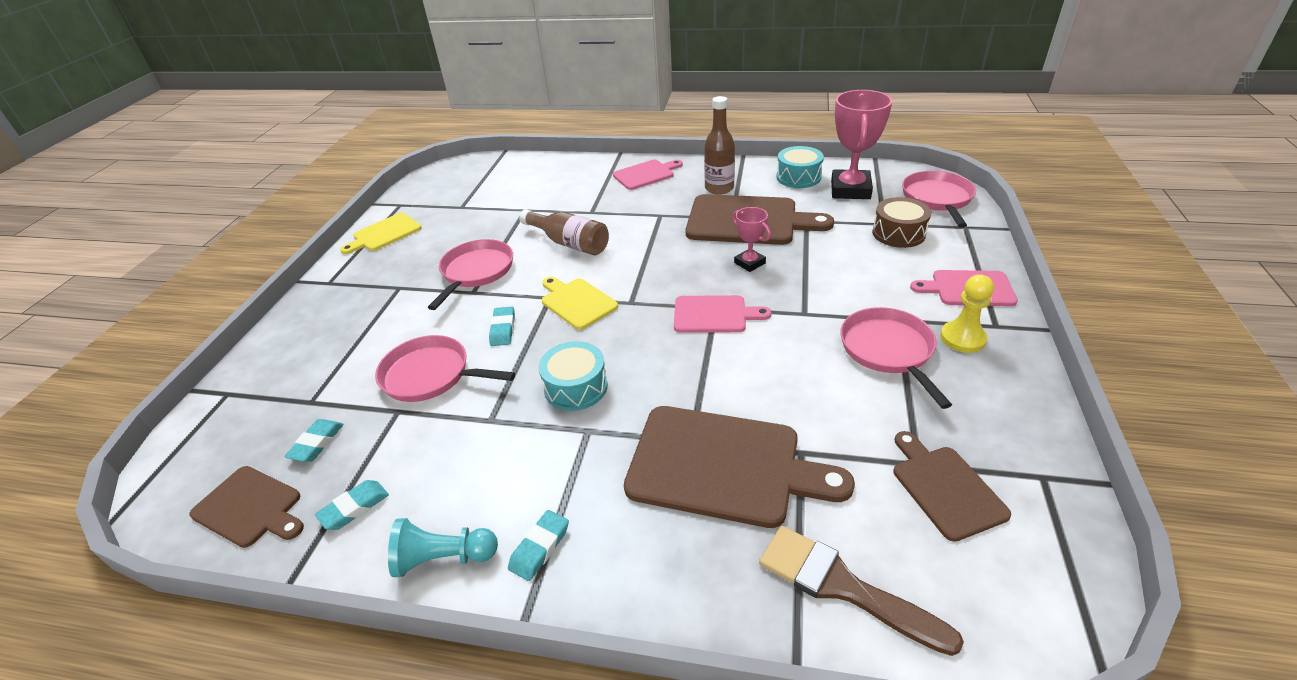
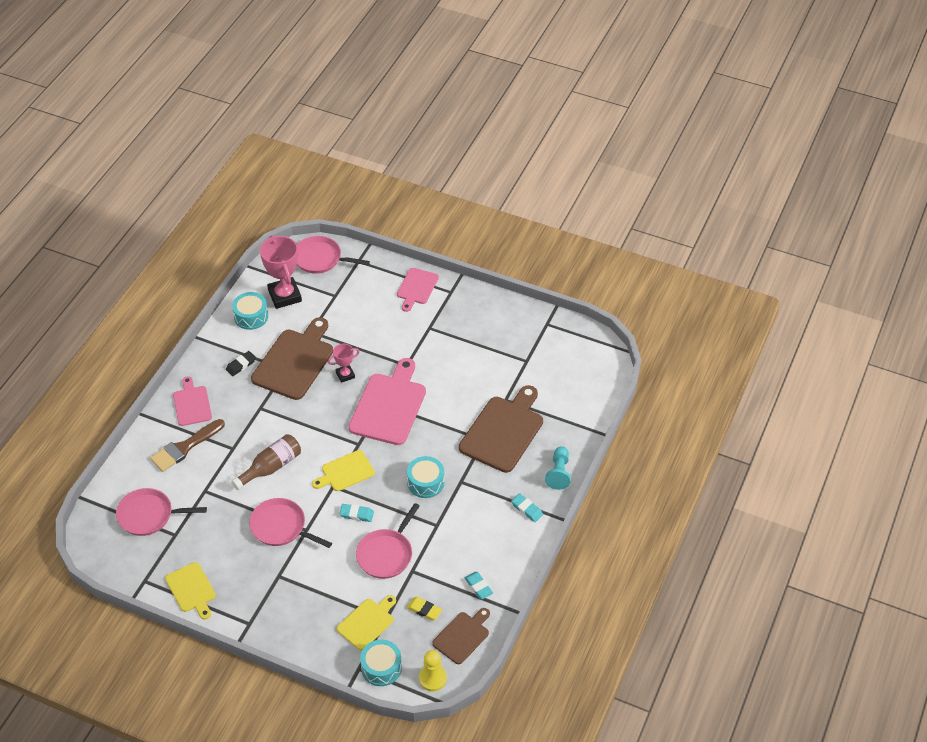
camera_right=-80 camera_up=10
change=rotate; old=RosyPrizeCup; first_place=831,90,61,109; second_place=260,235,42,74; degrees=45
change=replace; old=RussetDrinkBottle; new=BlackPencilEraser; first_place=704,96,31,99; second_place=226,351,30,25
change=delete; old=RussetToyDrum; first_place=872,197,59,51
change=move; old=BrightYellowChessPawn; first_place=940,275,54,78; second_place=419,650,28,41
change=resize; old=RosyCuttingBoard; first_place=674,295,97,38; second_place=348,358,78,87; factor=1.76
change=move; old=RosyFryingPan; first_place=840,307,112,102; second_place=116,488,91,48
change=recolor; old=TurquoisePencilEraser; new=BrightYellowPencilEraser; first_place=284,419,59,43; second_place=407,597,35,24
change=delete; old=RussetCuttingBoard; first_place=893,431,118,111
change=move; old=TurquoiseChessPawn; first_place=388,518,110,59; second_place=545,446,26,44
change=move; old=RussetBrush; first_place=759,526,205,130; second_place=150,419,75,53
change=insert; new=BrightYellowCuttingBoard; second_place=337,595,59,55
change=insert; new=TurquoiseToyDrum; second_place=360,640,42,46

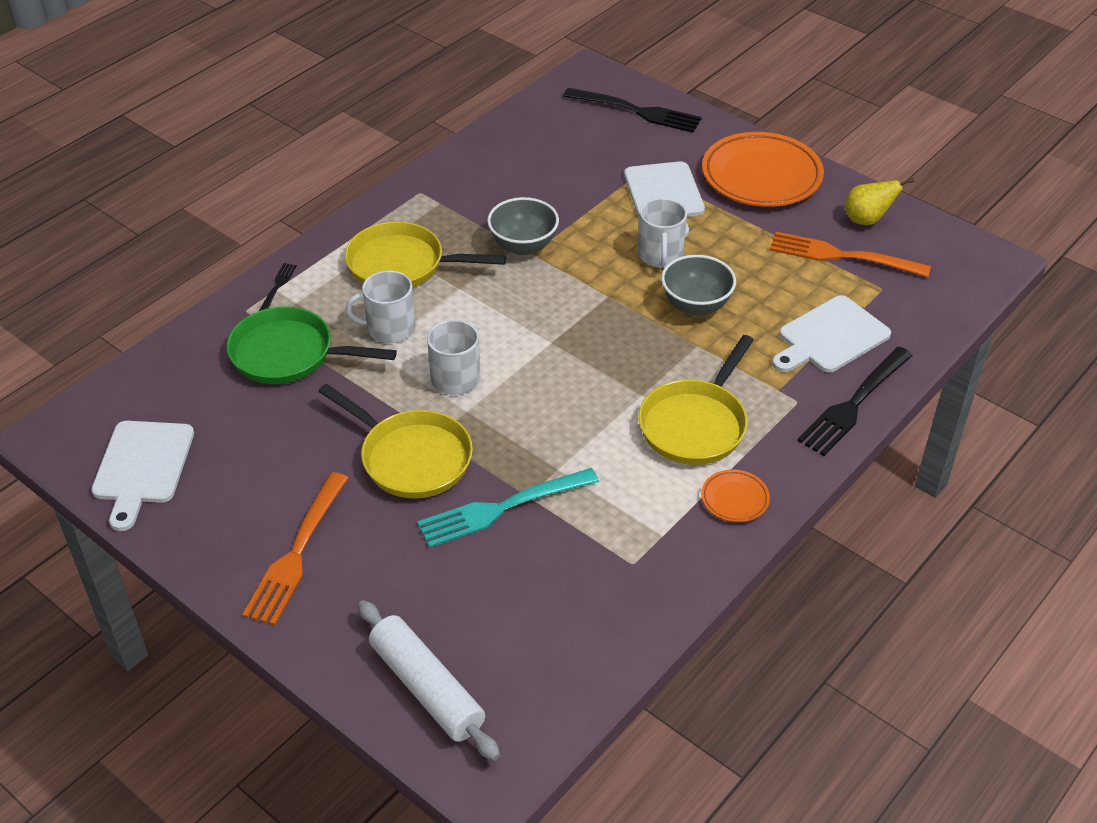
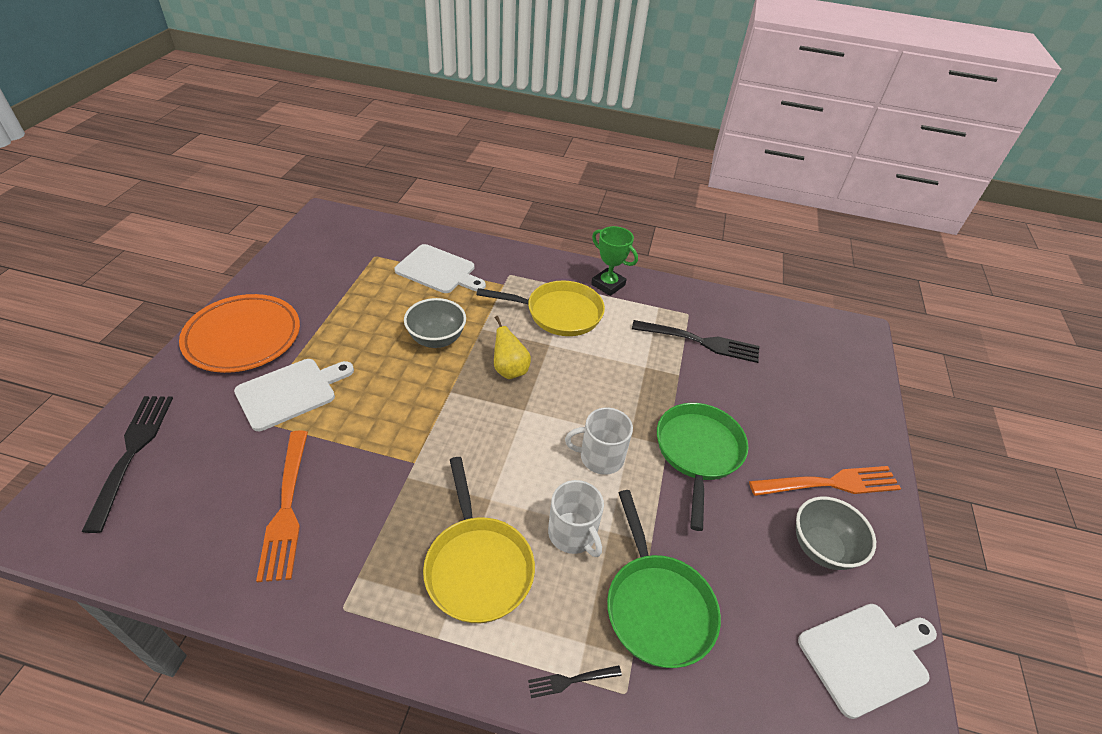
camera_right=-120 camera_up=0
change=move; old=BrightYellowToyPear; first_place=845,178,69,47; second_place=494,316,37,63
change=move; old=GreyBowl; first_place=487,197,72,58; second_place=796,496,80,74
change=delete; old=SnowWhiteTeaMug; first_place=638,198,49,70
change=move; old=OrangeFork; first_place=770,232,161,45; second_place=256,430,52,152
change=move; old=BlackFork; first_place=797,347,116,109; second_place=632,320,127,43
change=recolor; old=BrightYellowFryingPan; new=GreenFryingPan; first_place=318,384,155,115; second_place=657,403,91,128
change=delete; old=TurquoiseFork; first_place=417,468,182,80
change=replace; old=OrangeFlatDish; new=GreenPrizeCup; first_place=701,469,69,53; second_place=591,226,47,70
change=delete; old=SnowWhitePastryRoller; first_place=358,600,142,160

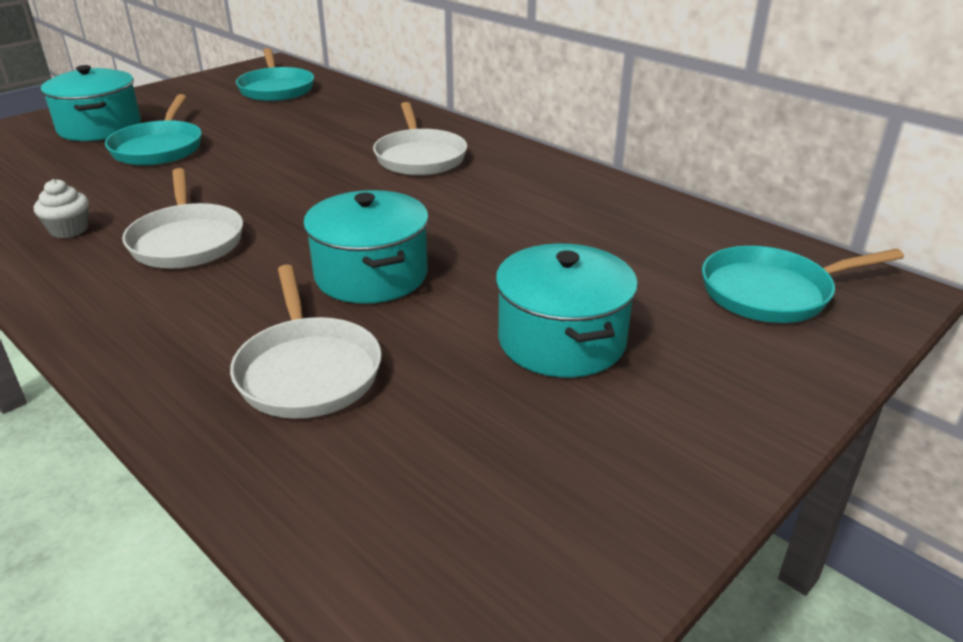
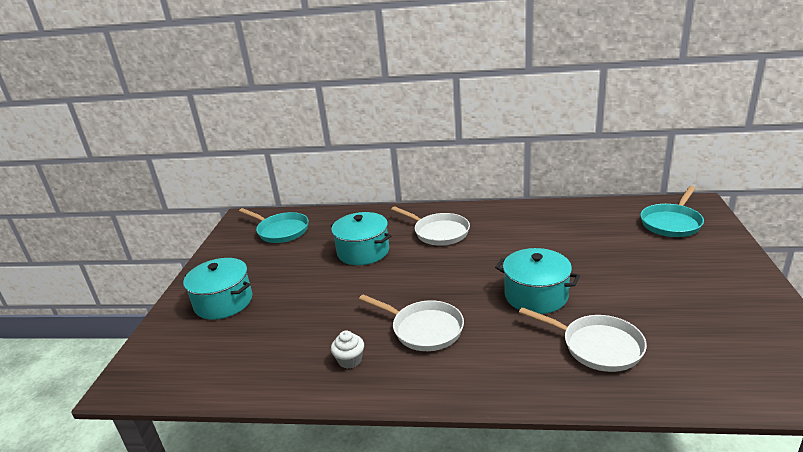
camera_right=-35 camera_up=-5
change=delete; old=TurquoiseFryingPan; first_place=105,94,97,72
change=move; old=TurquoiseCookingPot; first_place=495,244,143,134; second_place=331,212,60,53

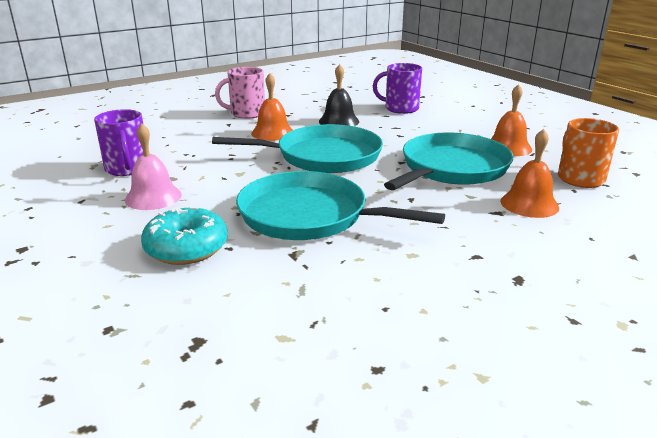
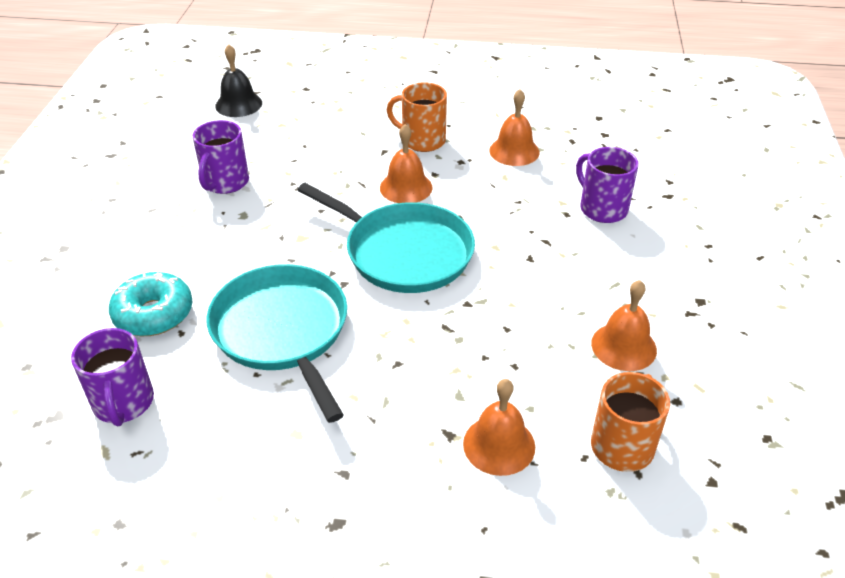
camera_right=40 camera_up=15
change=move; old=BlackHandBell; first_place=319,64,40,62; second_place=215,44,47,73
change=recolor; old=RosyTeaMug; new=OrangeTeaMug; first_place=215,67,50,52; second_place=387,82,60,70
change=delete; old=RosyHandBell; first_place=125,123,57,87
change=delete; old=TurquoiseFryingPan; first_place=384,132,130,58
change=insert; new=OrangeHandBell; second_place=490,89,50,77
change=insert; new=VioletTeaMug; second_place=71,328,83,98

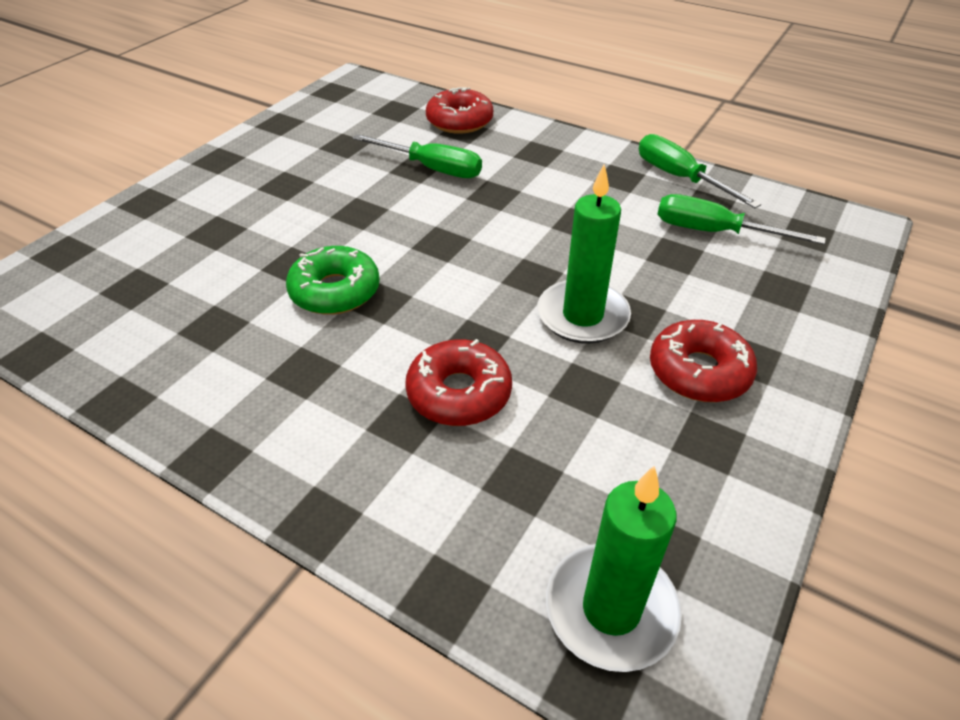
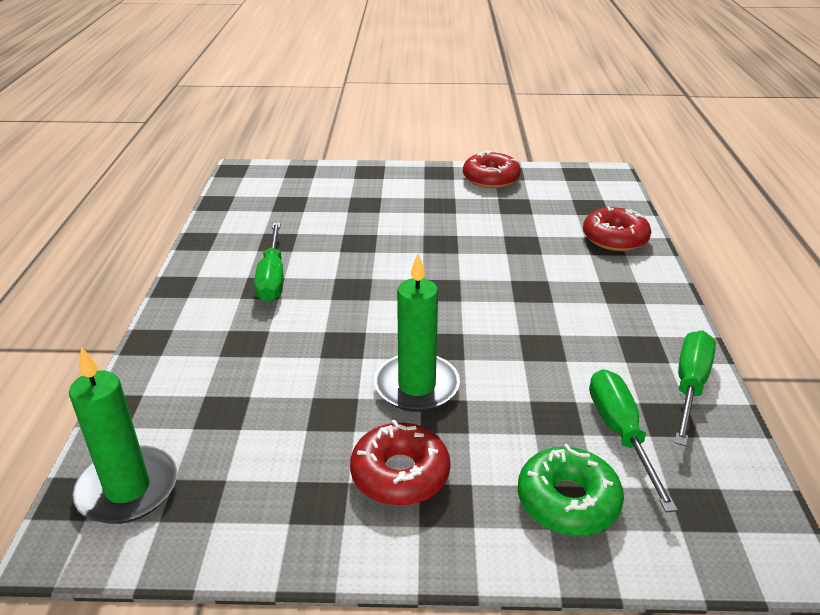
camera_right=60 camera_up=-10
change=move; old=GreenHandScrewdriver; first_place=353,134,129,44; second_place=254,223,29,79
change=move; old=GreenDonut; first_place=286,246,94,69; second_place=518,444,106,92
change=move; old=RedDonut; first_place=405,339,107,87; second_place=463,151,58,37

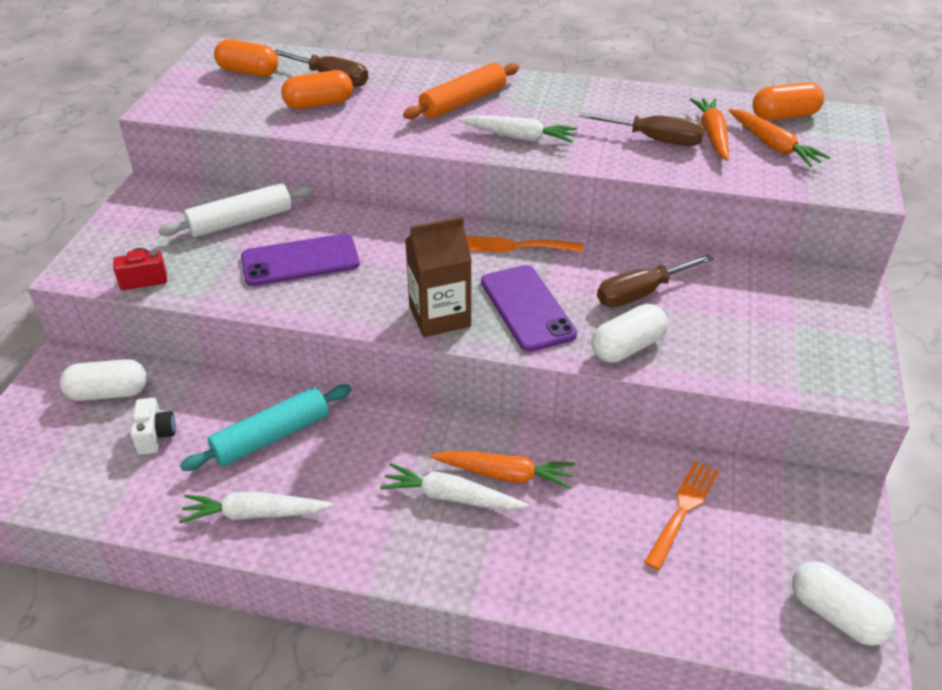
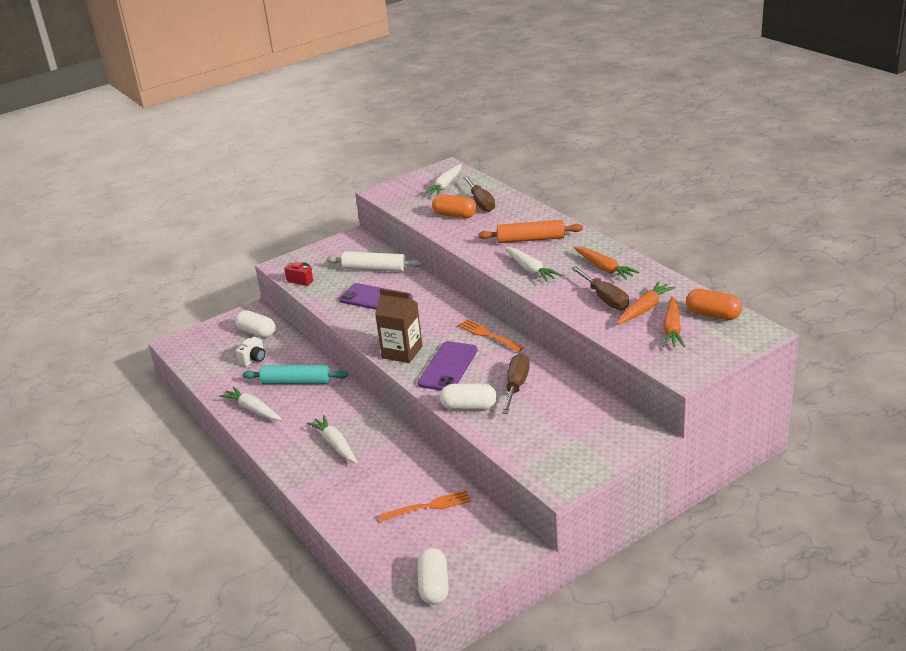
camera_right=45 camera_up=-10
change=replace; old=OrangePillShape; new=SnowWhiteCarrot; first_place=214,39,64,38; second_place=423,164,39,32
change=rotate; old=RussetHandScrewdriver; first_place=597,254,117,53; second_place=502,354,28,60; degrees=90
change=move; old=OrangeCarrot; first_place=430,451,145,38; second_place=574,247,65,33

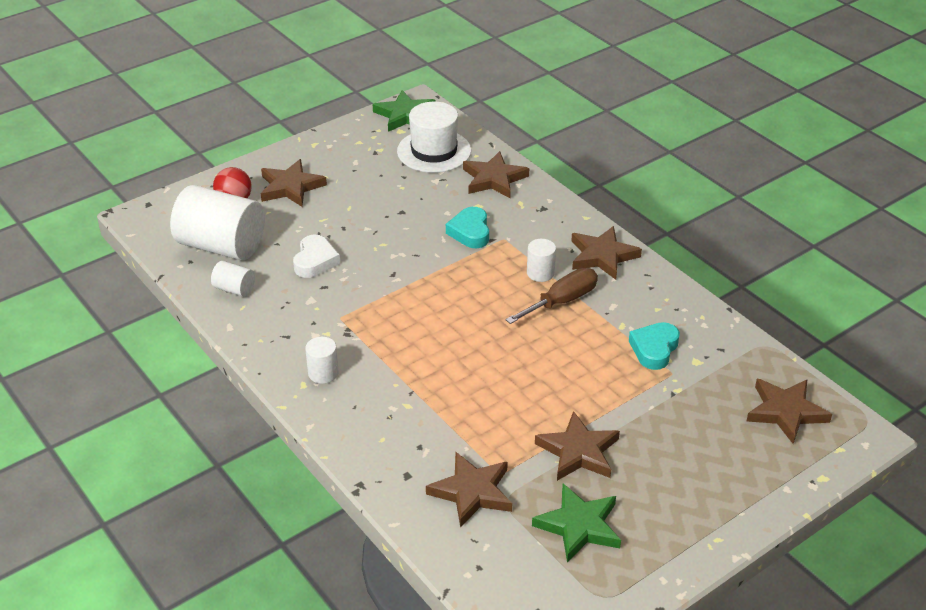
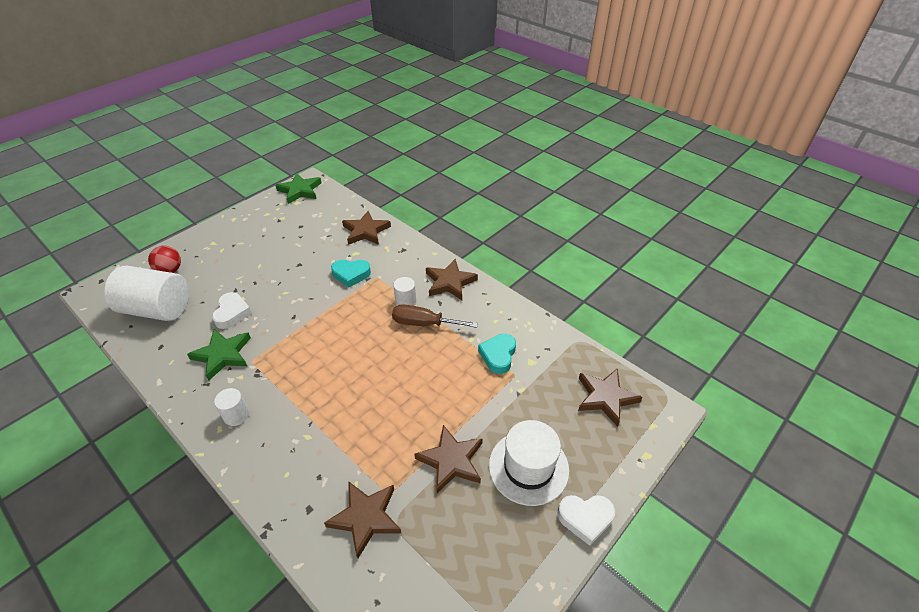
camera_right=-10 camera_up=5
change=move; old=SnowWhiteTallHat; first_place=397,102,74,71; second_place=489,420,80,86
change=delete; old=RussetStarShape; first_place=261,159,66,48
change=rotate; old=TurquoiseHeartShape; first_place=446,207,43,41; second_place=331,260,40,28; degrees=-75
change=delete; old=SnowWhiteCylinderShape; first_place=211,261,44,36
change=rotate; old=RussetHandScrewdriver; first_place=505,268,93,56; second_place=392,305,86,23; degrees=-120
change=move; old=GreenStarShape; first_place=532,484,89,78; second_place=187,329,64,51
change=insert; new=SnowWhiteHeartShape; second_place=557,495,58,51

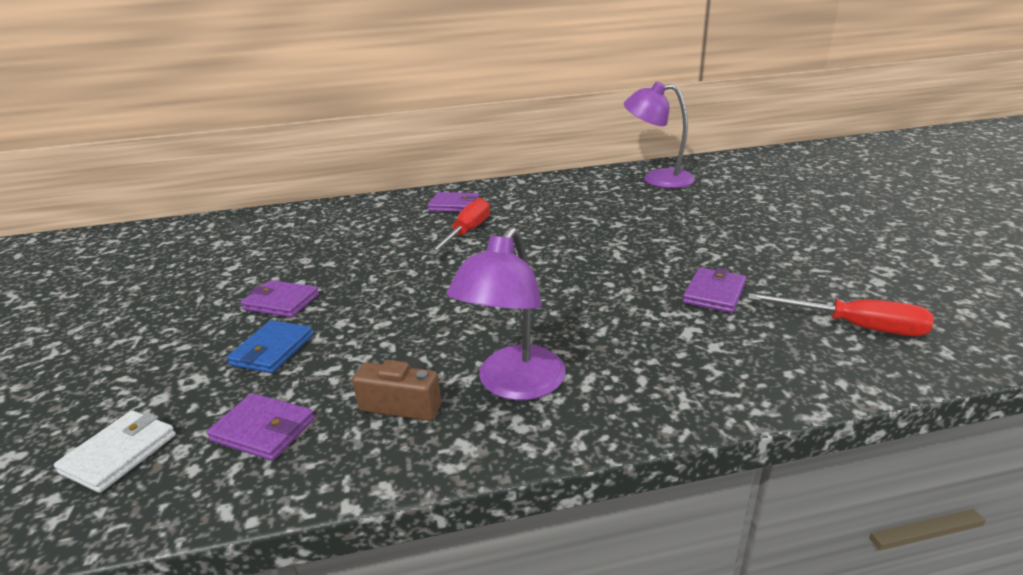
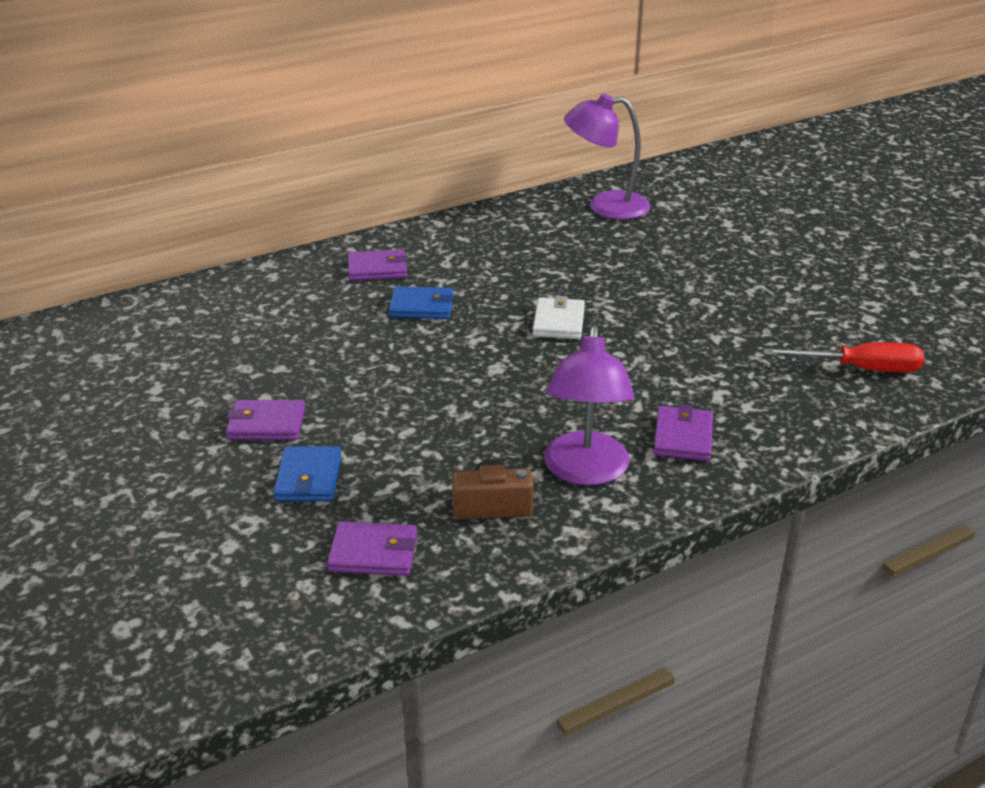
camera_right=-20 camera_up=5
change=replace; old=RedHandScrewdriver; new=CobaltCardWallet; first_place=428,198,62,56; second_place=389,286,65,33
change=move; old=VioletCardWallet; first_place=683,267,63,46; second_place=653,405,60,56
change=move; old=SnowWhiteCardWallet; first_place=54,410,122,83; second_place=532,296,53,43

